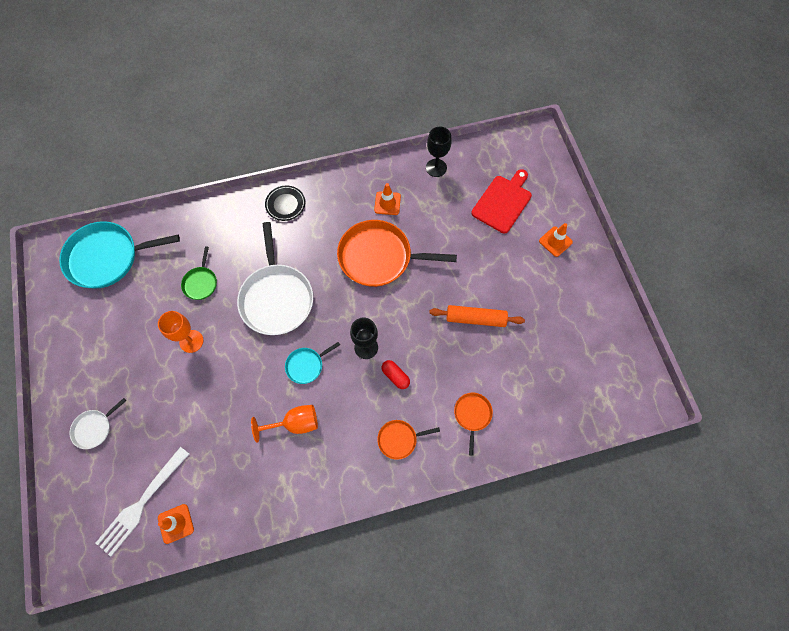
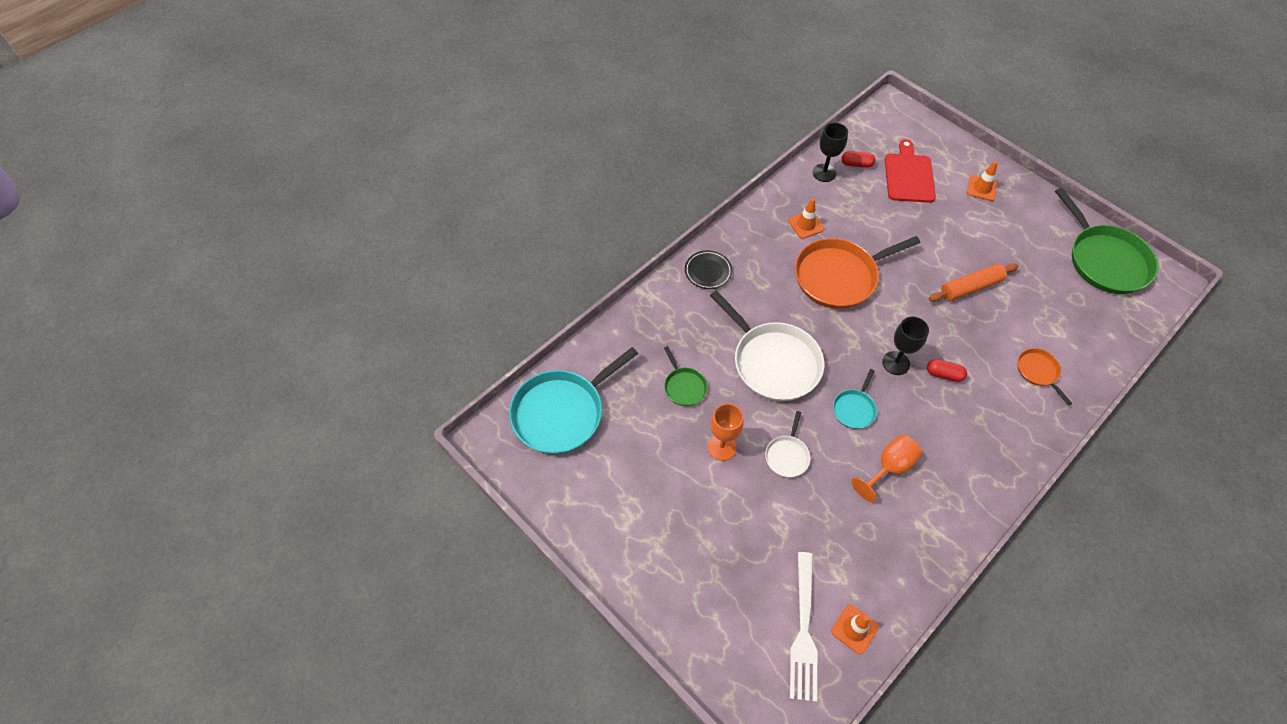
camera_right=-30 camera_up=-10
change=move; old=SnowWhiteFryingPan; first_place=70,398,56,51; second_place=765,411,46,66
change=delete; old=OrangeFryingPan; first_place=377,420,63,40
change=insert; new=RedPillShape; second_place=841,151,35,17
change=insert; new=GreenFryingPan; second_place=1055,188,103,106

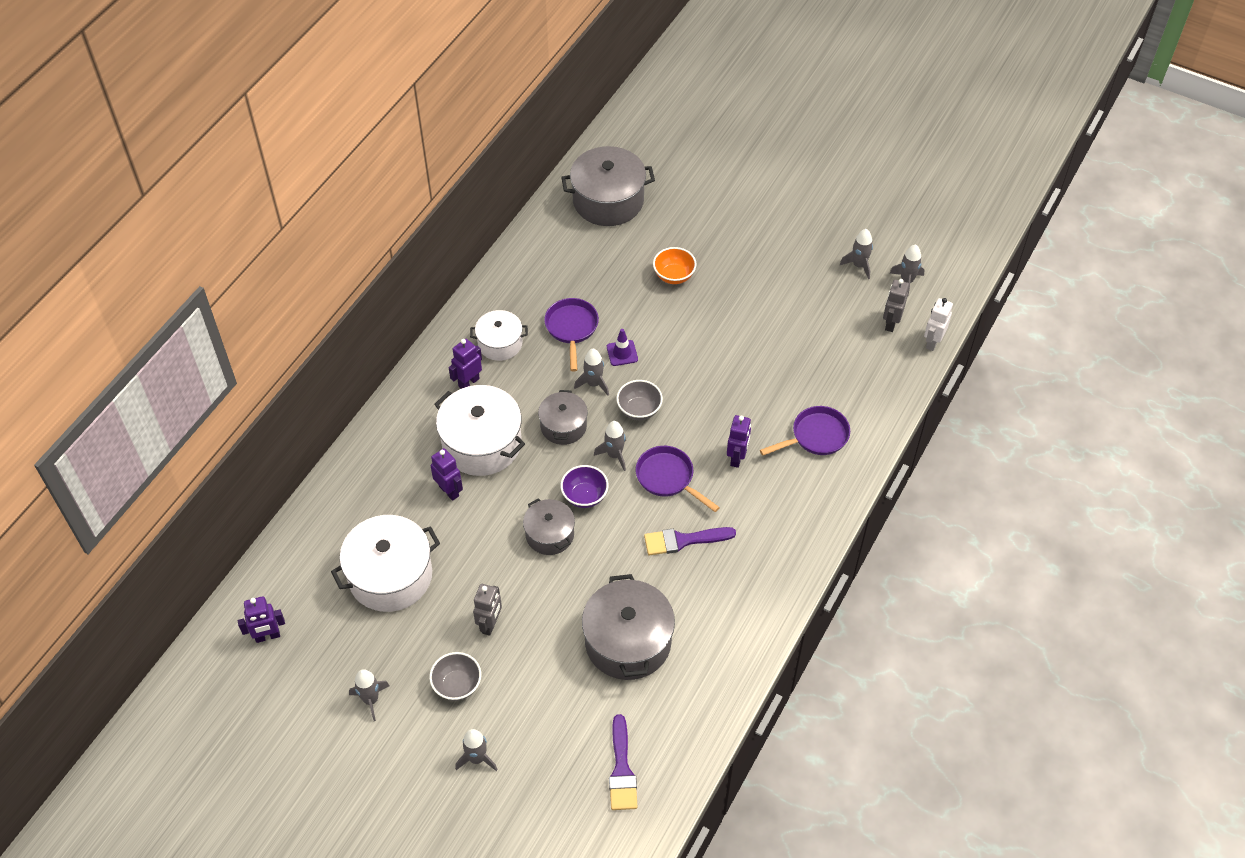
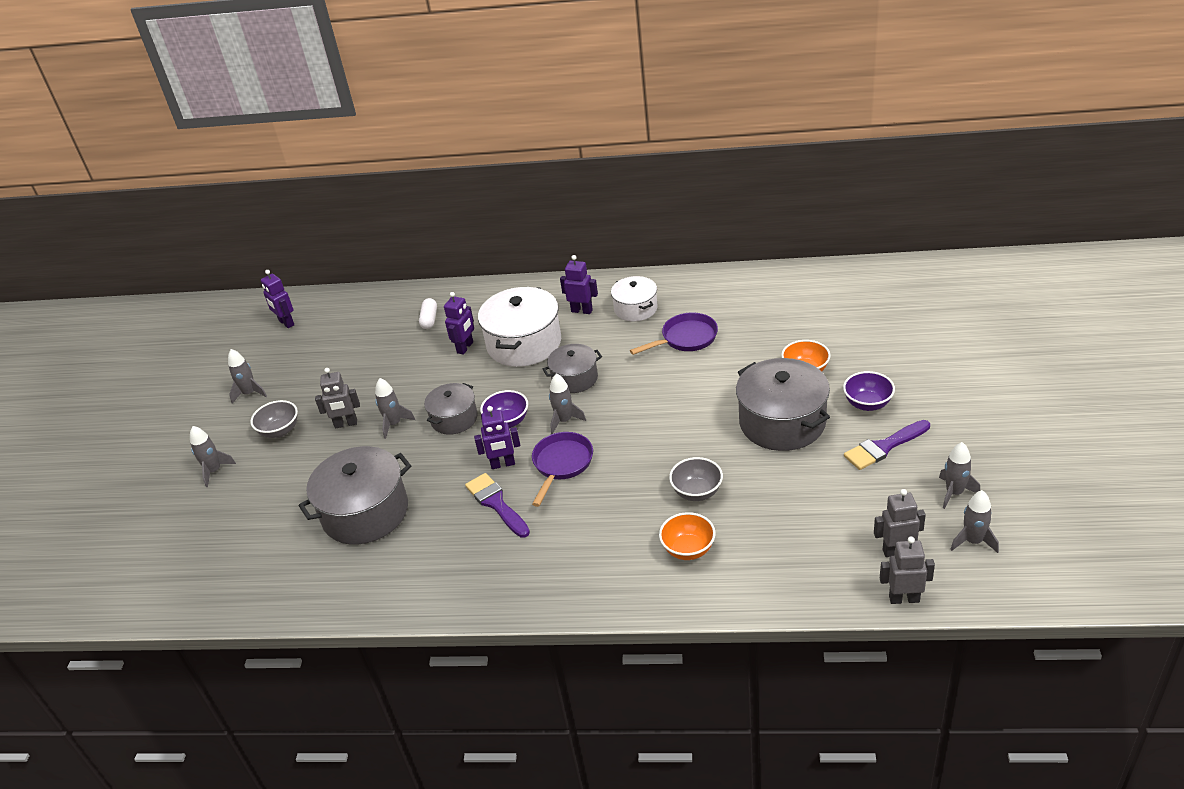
camera_right=70 camera_up=-15
change=move; old=GreyCookingPot; first_place=561,146,94,80; second_place=736,358,94,93
change=recolor; old=SnowWhiteRobotFigure; new=GreyRobotFigure; first_place=924,298,29,53; second_place=880,537,55,67
change=delete; old=VioletRoadCone; first_place=607,329,31,37
change=move; old=GreySpaceship; first_place=574,349,35,47; second_place=375,378,40,61
change=move; old=GreyBowl; first_place=616,380,47,40; second_place=669,457,54,44
change=replace; old=VioletFryingPan; new=OrangeBowl; first_place=760,406,90,49; second_place=659,512,57,48
change=move; old=VioletRobotFigure; first_place=727,415,24,53; second_place=474,406,46,63
change=delete; old=SnowWhiteCookingPot; first_place=331,515,109,97
change=move; old=VioletBrush; first_place=609,714,29,96; second_place=844,420,86,50
change=insert; new=SnowWhitePillShape; second_place=419,298,18,31
change=insert; new=VioletBowl; second_place=843,371,52,40

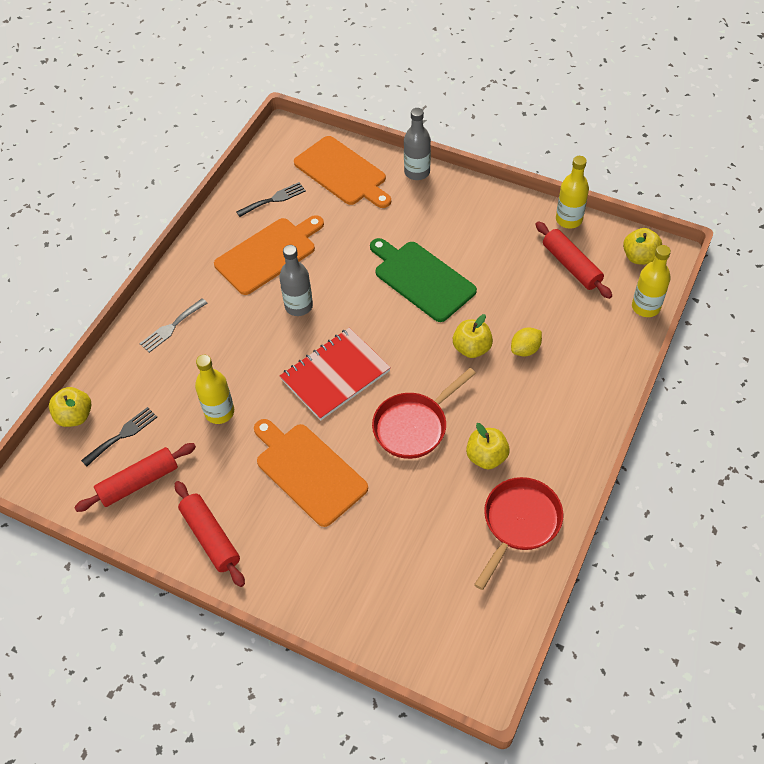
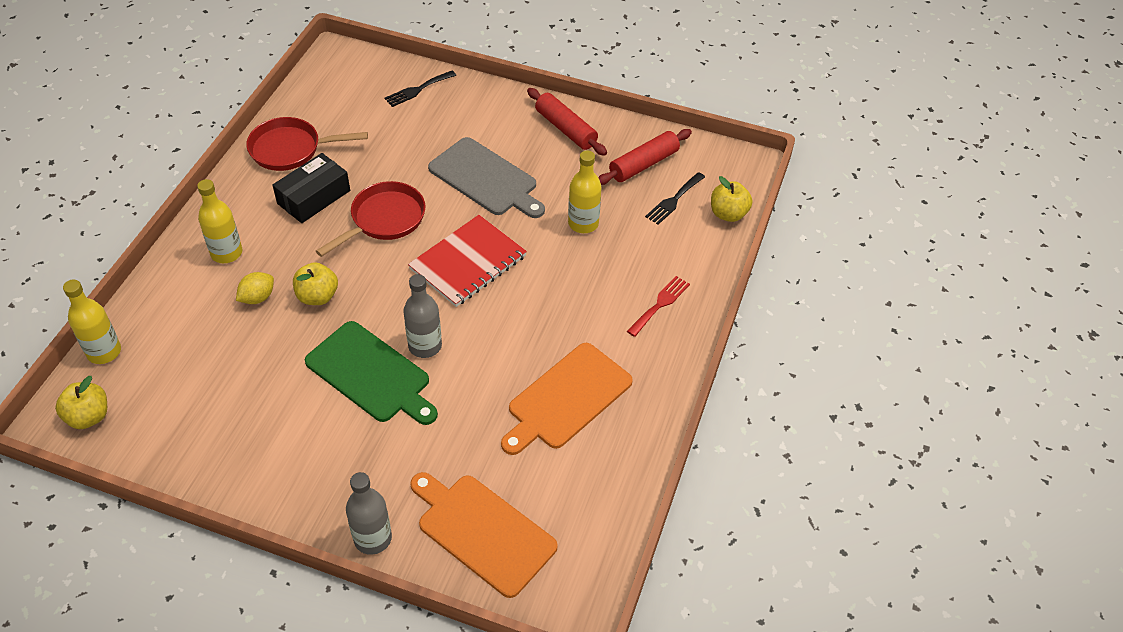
camera_right=170 camera_up=-5
change=move; old=BrightYellowDrinkBottle; first_place=556,156,33,73; second_place=197,179,45,84
change=move; old=BlackFork; first_place=236,182,70,35; second_place=385,71,71,36
change=delete; old=RedPastryRoller; first_place=535,221,77,78
change=move; old=GreyDrinkBottle; first_place=279,245,34,71; second_place=403,274,39,84
change=recolor; old=GreyFork; new=RedFork; first_place=139,298,68,55; second_place=627,276,63,61
change=recolor; old=OrangeCuttingBoard; new=GreyCuttingBoard; first_place=254,419,114,108; second_place=428,137,117,81
change=replace; old=BrightYellowAppleFruit; new=BlackParcel; first_place=466,423,44,46; second_place=272,153,78,70
change=rotate; old=RedFryingPan; first_place=474,477,89,113; second_place=246,117,122,54; degrees=60

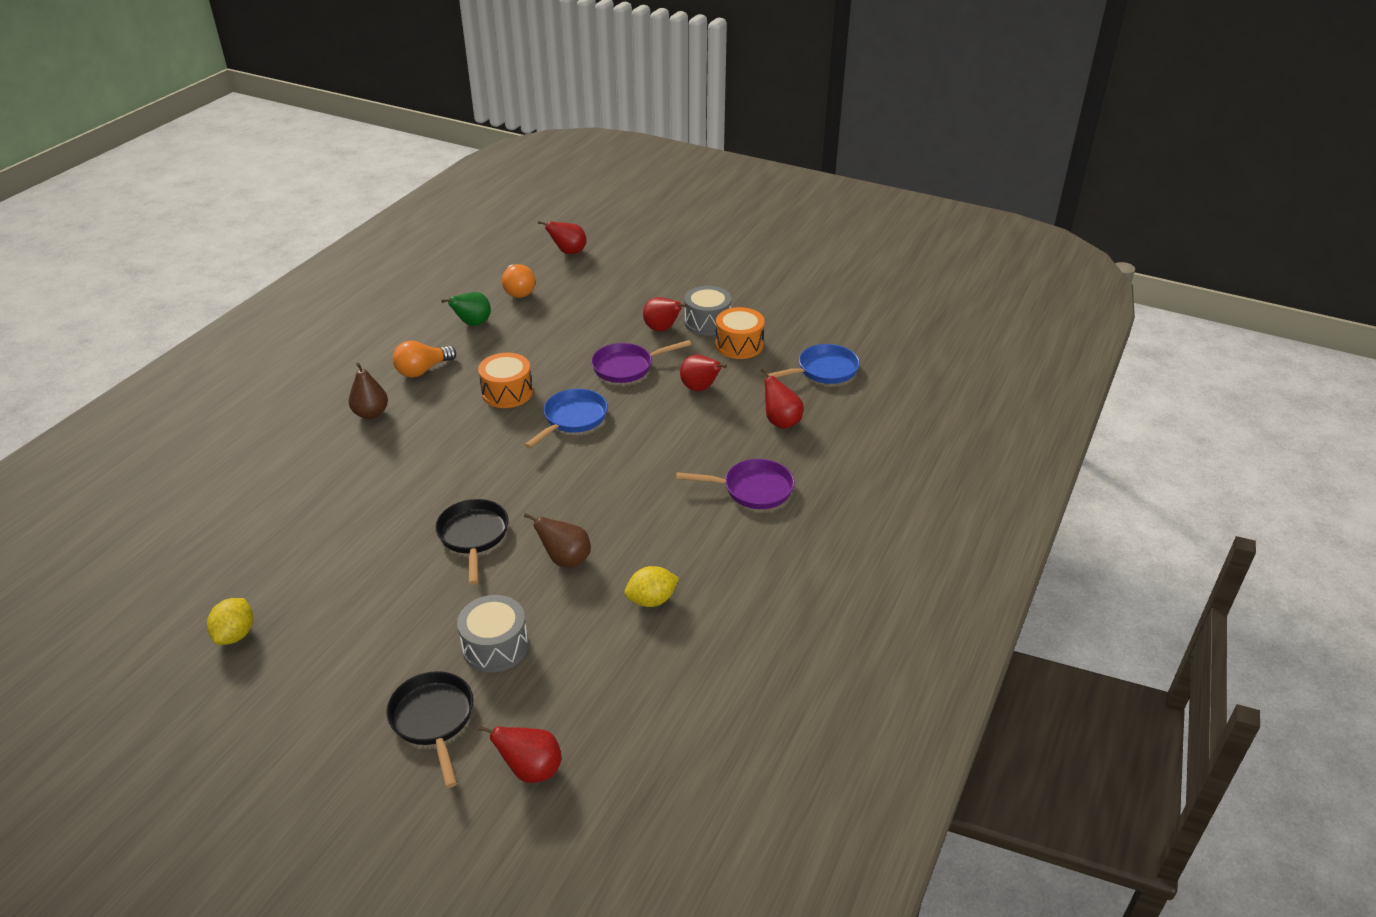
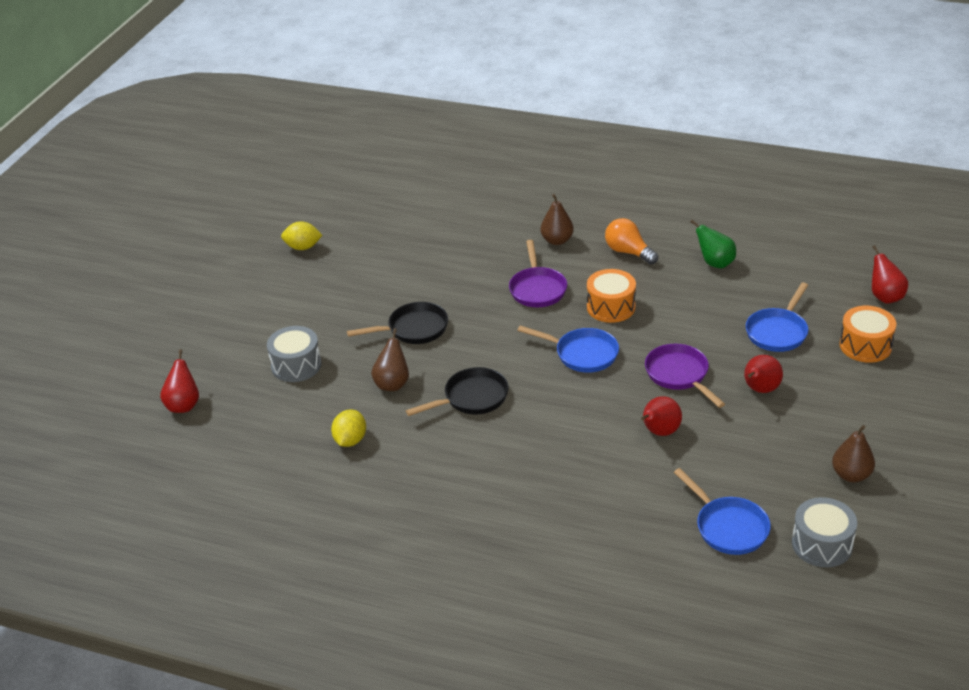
camera_right=85 camera_up=0
change=delete; old=OrangeBulb; first_place=502,264,34,34
change=move; old=GreyToyDrum; first_place=684,286,48,50; second_place=792,497,65,70
change=move; old=OrangeToyDrum; first_place=716,307,49,52; second_place=839,306,57,57
change=delete; old=RedToyPear; first_place=761,368,43,61
change=move; old=VioletFryingPan; first_place=676,459,119,50; second_place=509,240,58,67
change=rotate; old=BrightYellowToyLemon; first_place=624,566,55,41; second_place=331,409,35,38; degrees=45
change=move; old=BlackFryingPan; first_place=386,671,87,117; second_place=406,367,103,49
change=insert; new=CobaltFryingPan; second_place=746,282,62,70
change=insert; new=RussetToyPear; second_place=832,425,43,57

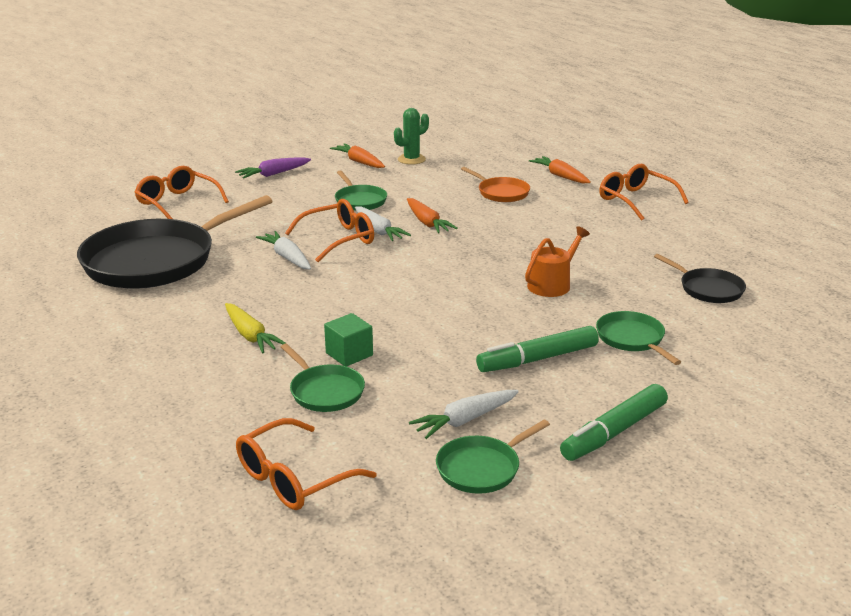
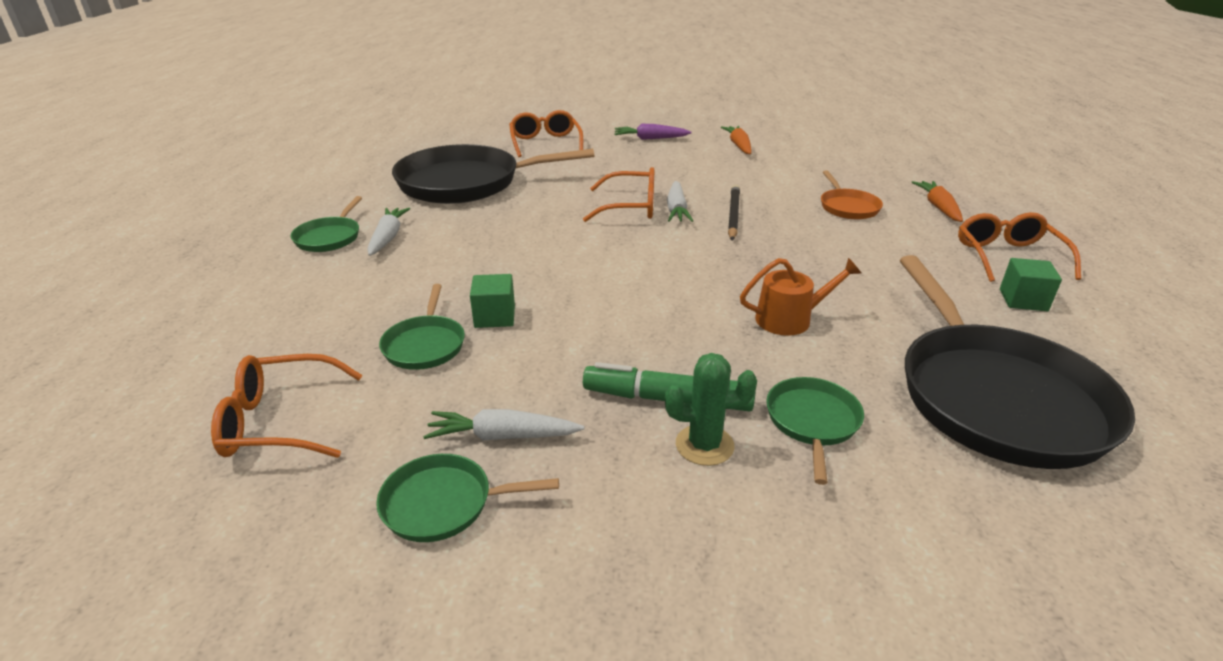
camera_right=35 camera_up=5
change=move; old=GreenPricklyPlant; first_place=394,108,35,57; second_place=665,353,92,113
change=move; old=GreenFryingPan; first_place=335,171,52,40; second_place=291,196,71,56
change=replace; old=OrangeCarrot; new=BlackLeadPencil; first_place=407,198,51,35; second_place=728,185,12,56
change=move; old=SnowWhiteCarrot; first_place=256,231,55,38; second_place=367,208,43,48
change=resize; old=BlackFryingPan; first_place=654,254,92,49; second_place=900,255,235,214; factor=2.19
change=delete; old=BrightYellowCarrot; first_place=225,303,62,51
change=delete; old=GreenFeltPen; first_place=560,384,108,77
change=insert; new=GreenBlock; second_place=1000,258,62,53

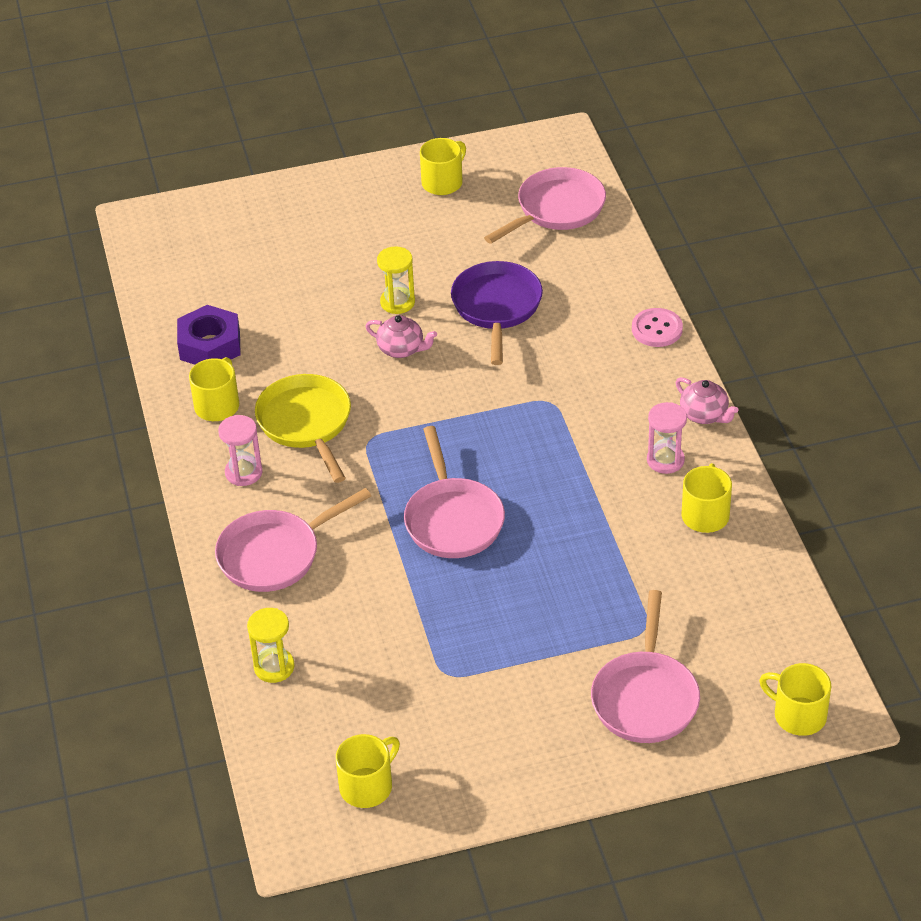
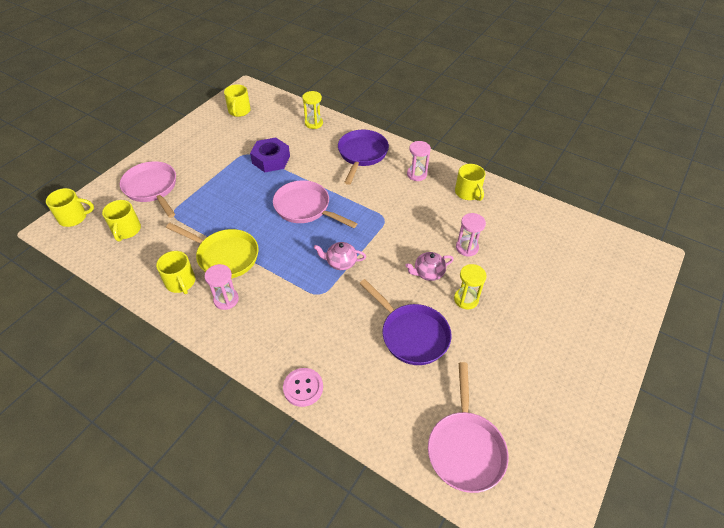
camera_right=135 camera_up=5
change=move; old=BrightYellowTeaMug; first_place=420,138,46,57; second_place=102,200,39,41
change=move; old=VioletHexNut; first_place=177,305,64,60; second_place=250,138,40,34
change=move; old=BrightYellowFryingPan; first_place=255,374,96,109; second_place=166,223,93,56
change=move; old=RosyTeaPot; first_place=676,377,62,47; second_place=314,242,52,28
change=recolor; old=RosyFryingPan; new=VioletFryingPan; first_place=215,488,156,104; second_place=338,130,51,55
change=insert; new=RosySandTimer; second_place=456,213,30,44

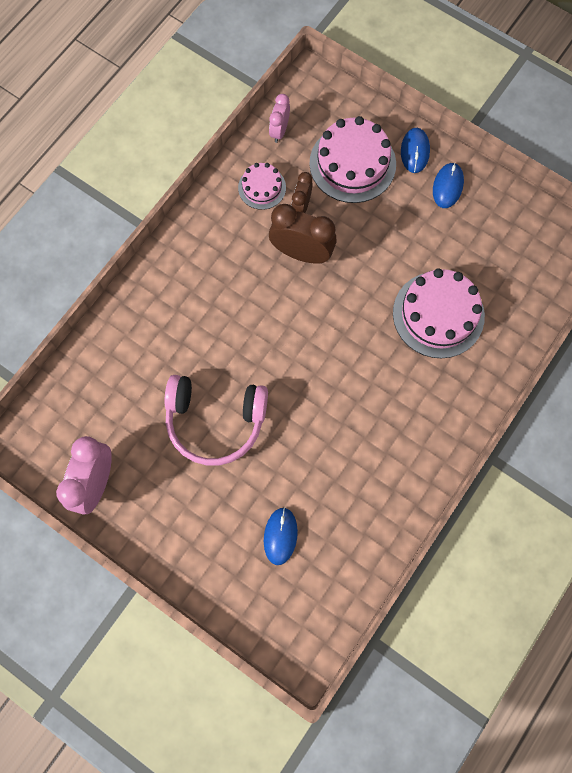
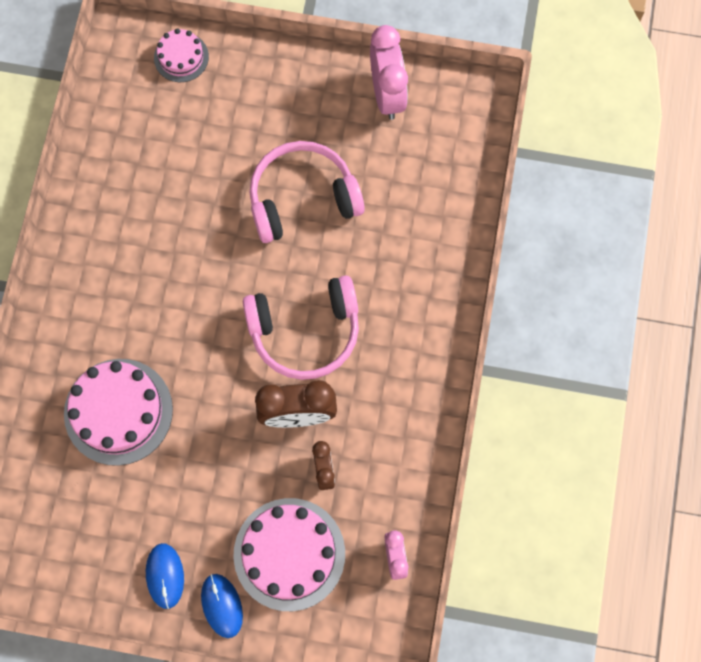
camera_right=155 camera_up=0
change=move; old=RosyCake; first_place=238,163,48,47; second_place=154,28,55,54
change=delete; old=CobaltPcMouse; first_place=264,507,34,58
change=insert; new=RosyHeadphones; second_place=243,275,116,105

